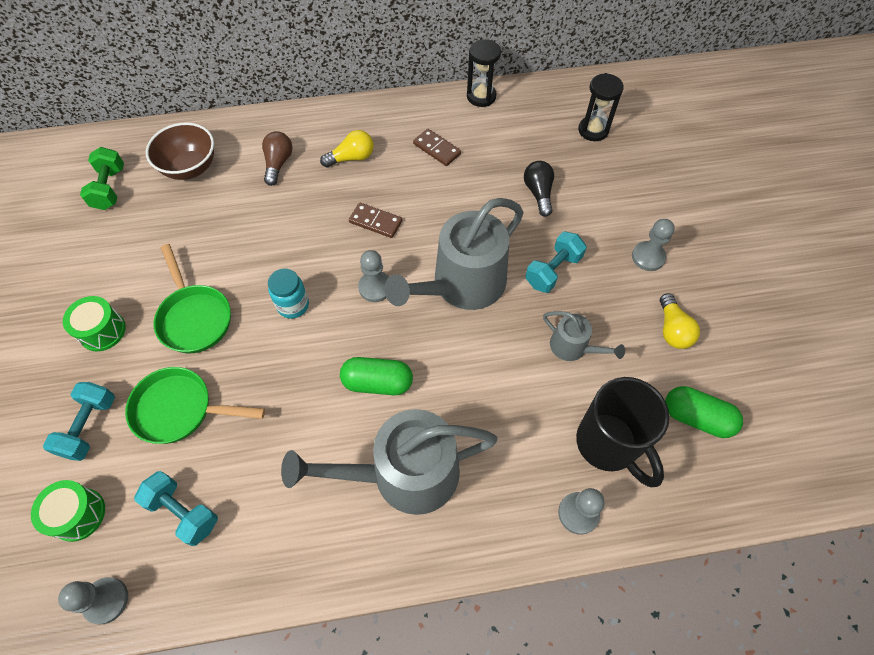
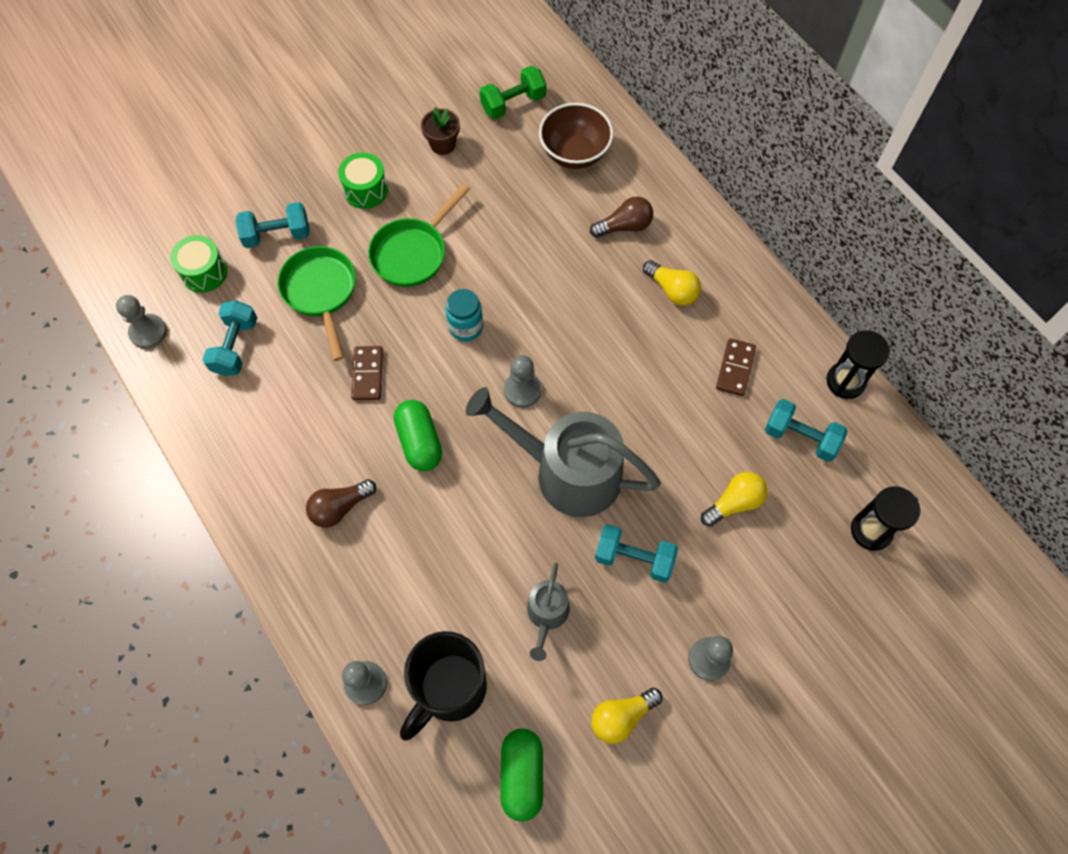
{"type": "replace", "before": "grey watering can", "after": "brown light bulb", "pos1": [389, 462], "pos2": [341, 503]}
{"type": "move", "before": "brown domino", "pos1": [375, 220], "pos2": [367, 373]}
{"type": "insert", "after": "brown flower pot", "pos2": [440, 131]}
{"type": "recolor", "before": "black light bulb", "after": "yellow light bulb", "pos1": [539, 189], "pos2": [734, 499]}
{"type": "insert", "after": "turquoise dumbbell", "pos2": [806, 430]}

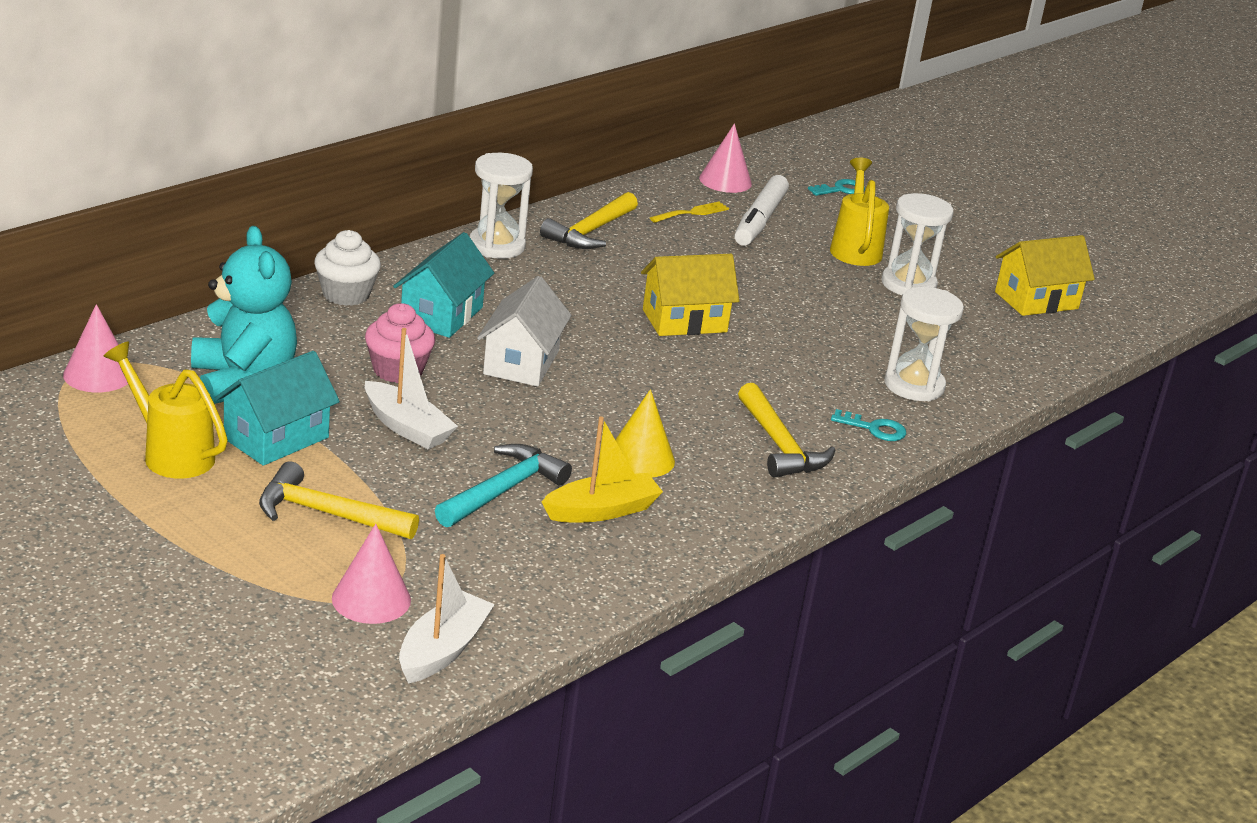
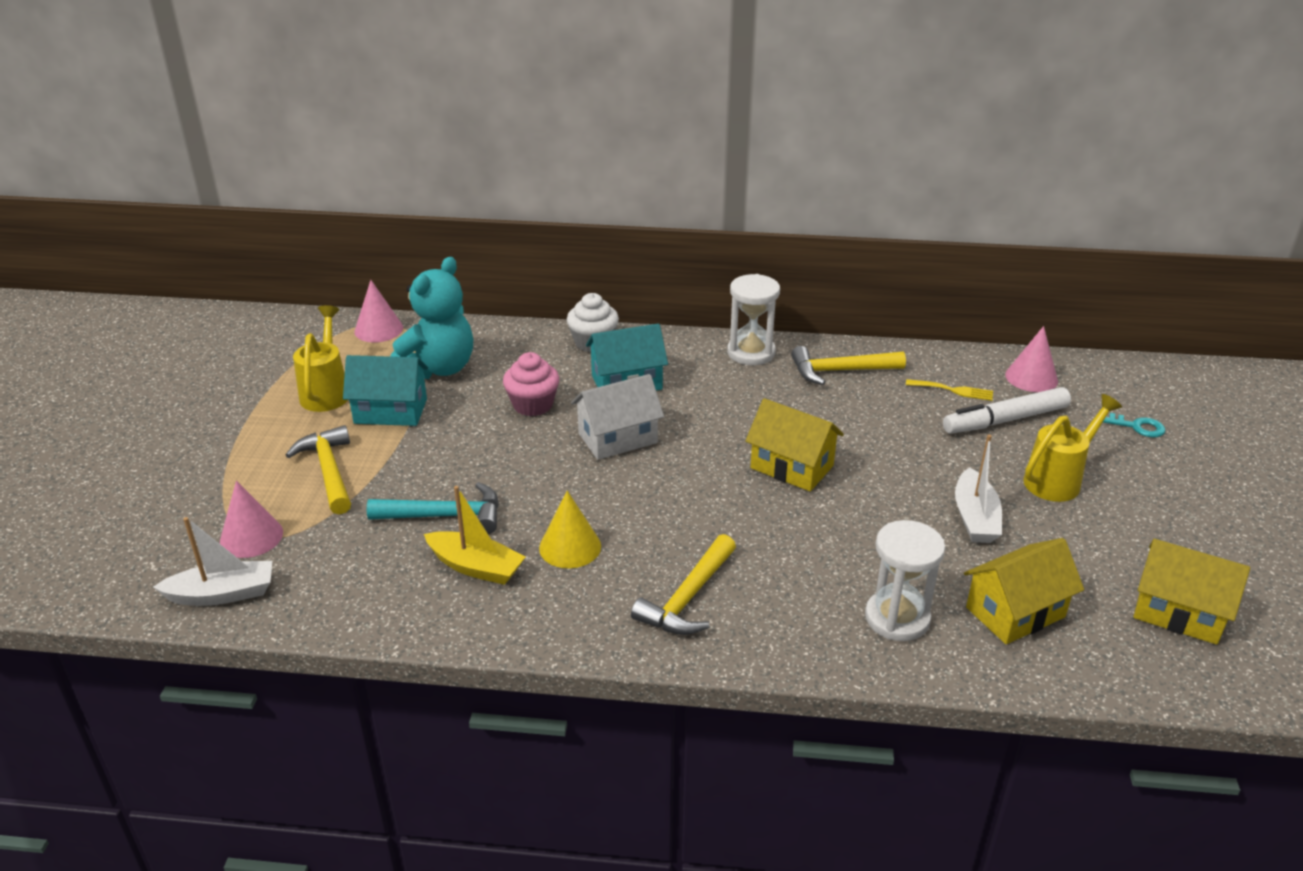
{"type": "move", "before": "white boat", "pos1": [411, 388], "pos2": [978, 488]}
{"type": "insert", "after": "yellow house", "pos2": [1024, 591]}
{"type": "delete", "before": "turquoise key", "pos1": [868, 425]}
{"type": "delete", "before": "white hourglass", "pos1": [918, 244]}

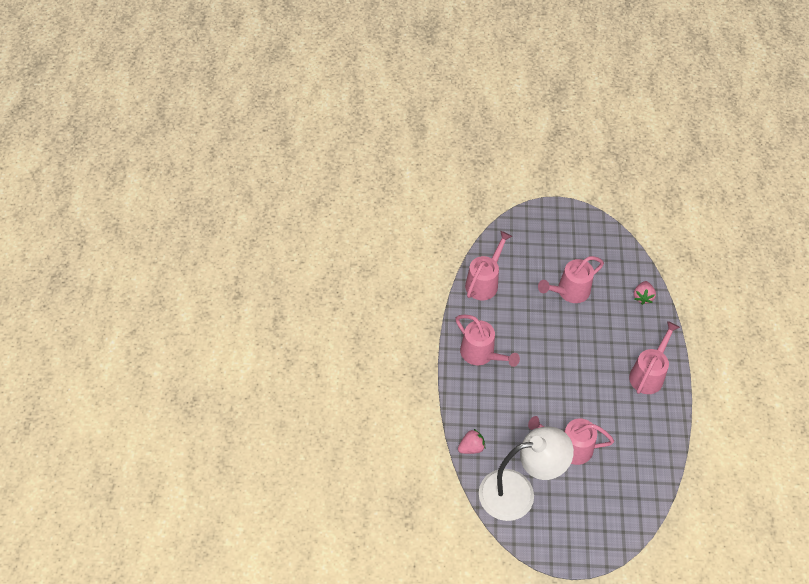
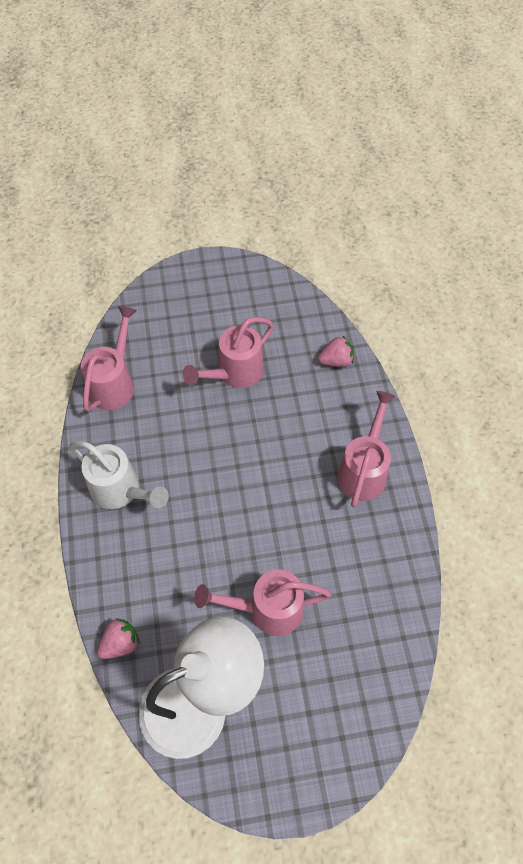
{"type": "recolor", "before": "pink watering can", "after": "white watering can", "pos1": [487, 341], "pos2": [119, 475]}
{"type": "rotate", "before": "pink strawberry", "pos1": [645, 293], "pos2": [336, 351], "turn": -105}

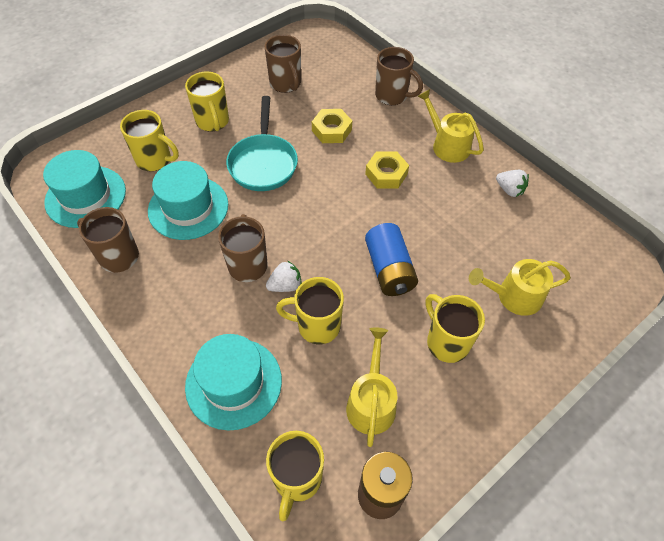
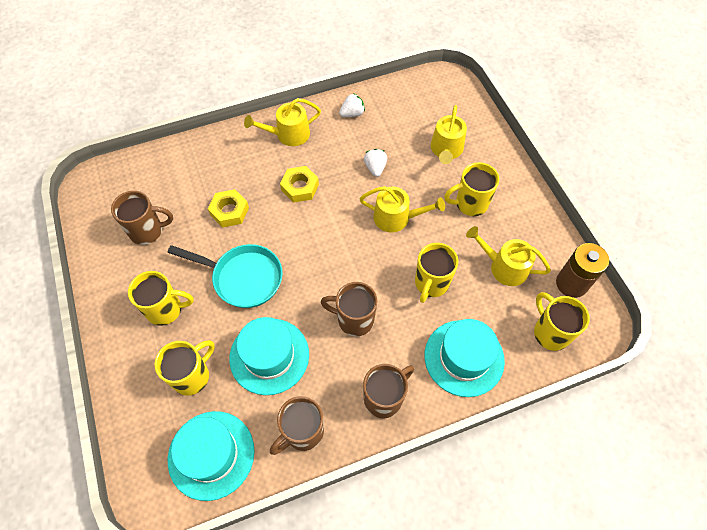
{"type": "replace", "before": "blue battery", "after": "yellow watering can", "pos1": [391, 259], "pos2": [402, 209]}
{"type": "move", "before": "brown mug", "pos1": [399, 76], "pos2": [388, 391]}
{"type": "move", "before": "white strawberry", "pos1": [284, 276], "pos2": [375, 163]}
{"type": "rotate", "before": "yellow mug", "pos1": [295, 476], "pos2": [562, 321], "turn": -150}

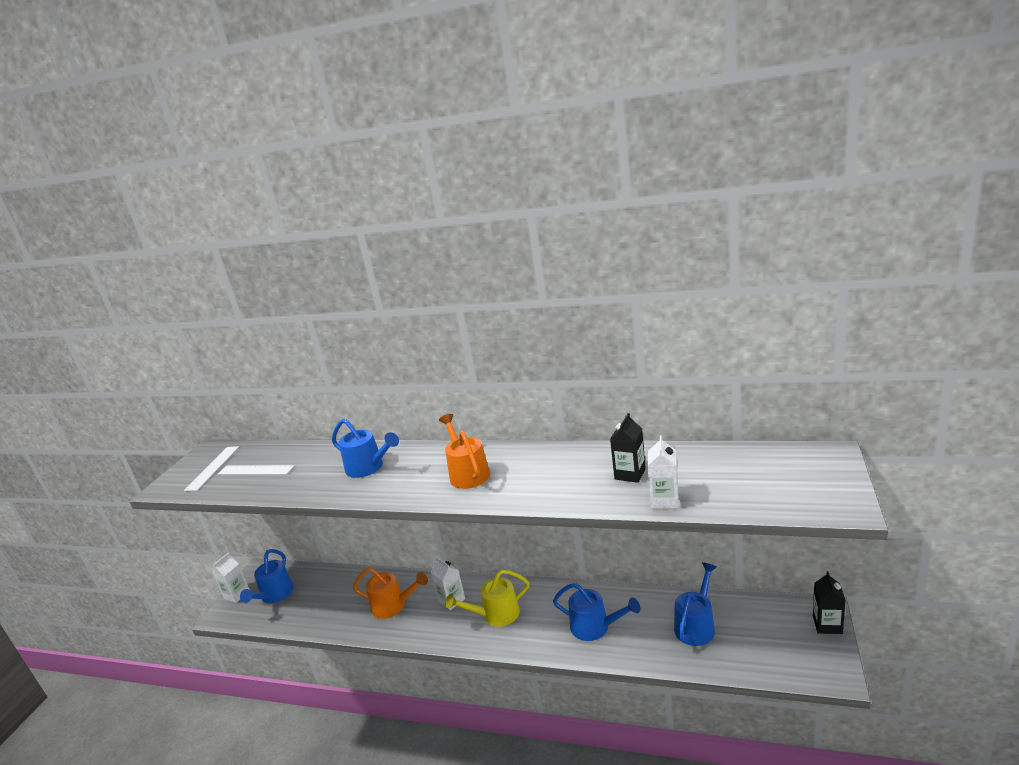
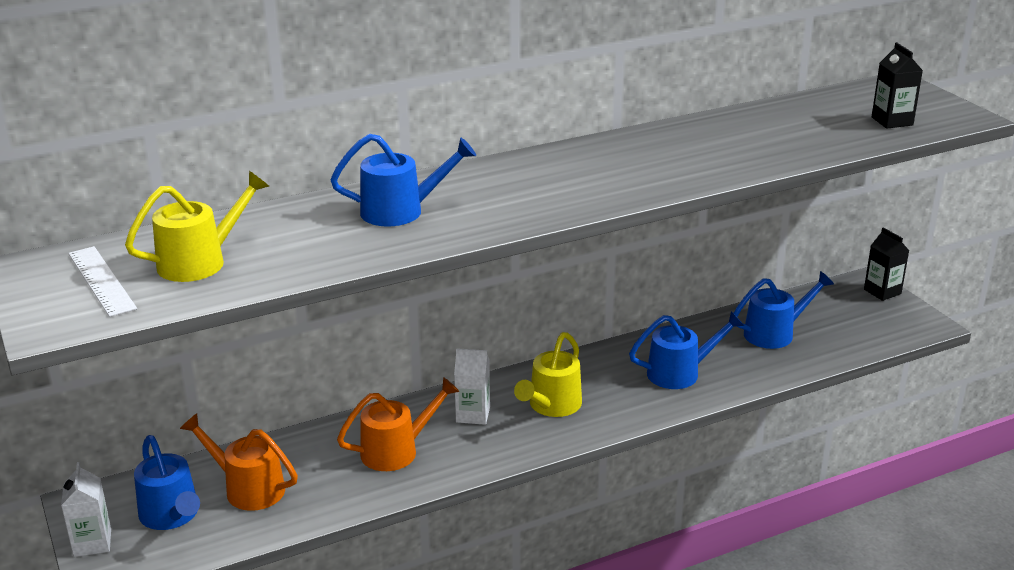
{"type": "replace", "before": "white ruler", "after": "yellow watering can", "pos1": [256, 470], "pos2": [197, 226]}
{"type": "move", "before": "orange watering can", "pos1": [464, 451], "pos2": [239, 462]}
{"type": "rotate", "before": "blue watering can", "pos1": [695, 604], "pos2": [784, 310], "turn": 75}
{"type": "move", "before": "black carton", "pos1": [628, 448], "pos2": [897, 85]}
{"type": "delete", "before": "white carton", "pos1": [663, 472]}

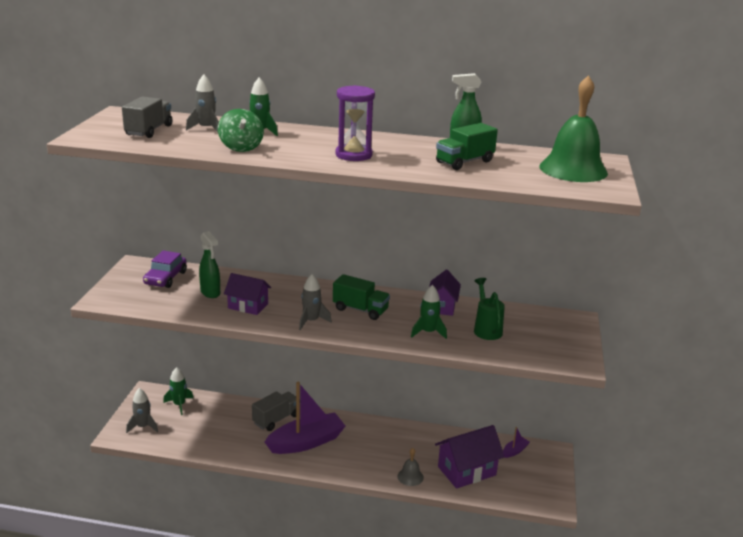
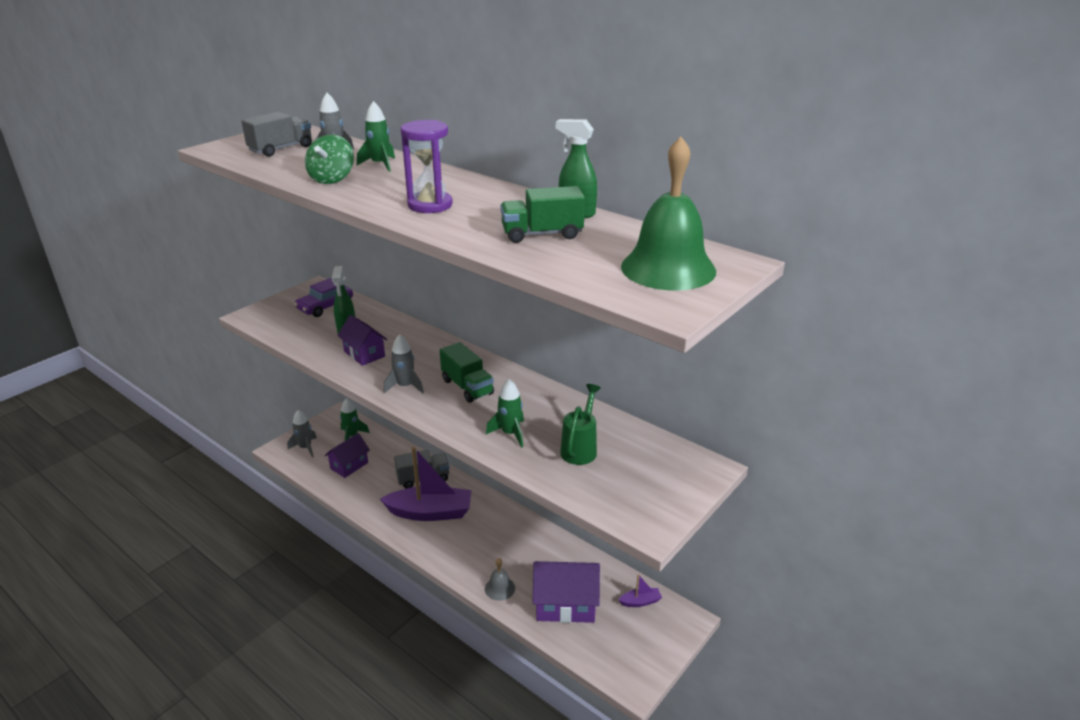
{"type": "move", "before": "purple house", "pos1": [445, 292], "pos2": [347, 455]}

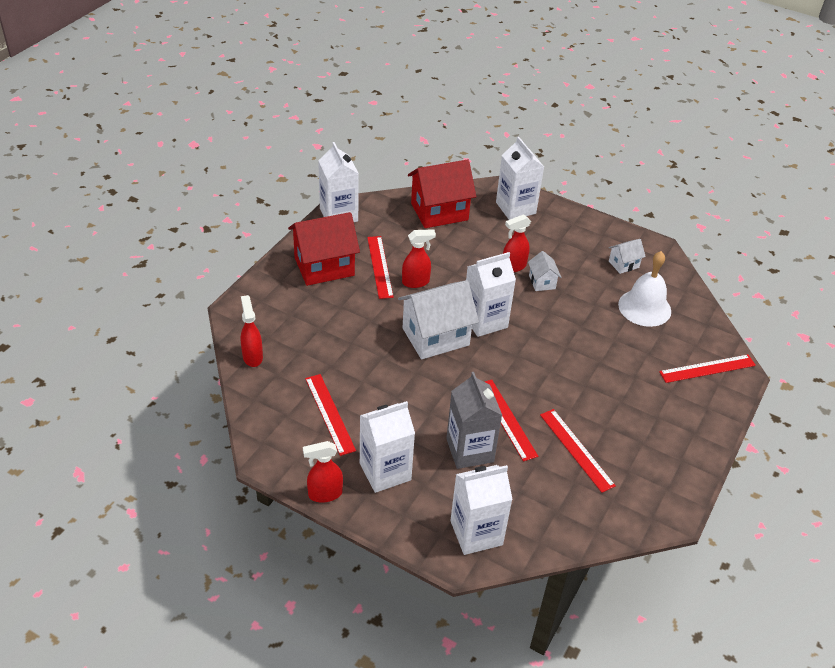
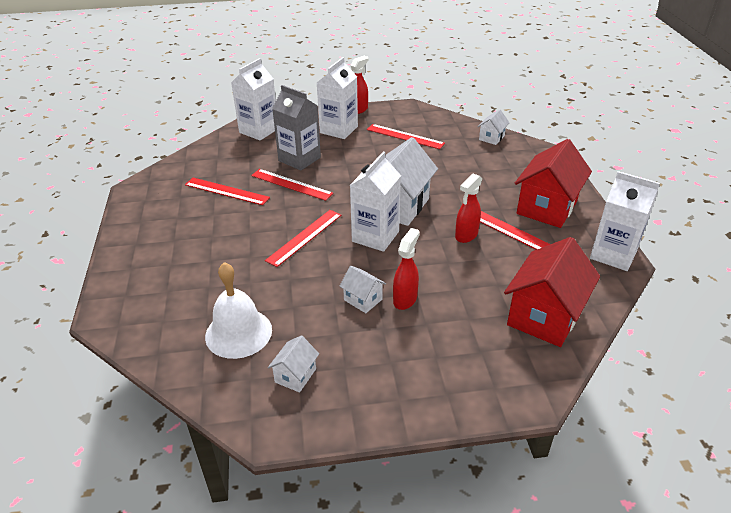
{"type": "move", "before": "red ruler", "pos1": [707, 369], "pos2": [303, 238]}
{"type": "replace", "before": "red spray bottle", "after": "white house", "pos1": [252, 331], "pos2": [494, 127]}
{"type": "delete", "before": "white carton", "pos1": [520, 178]}

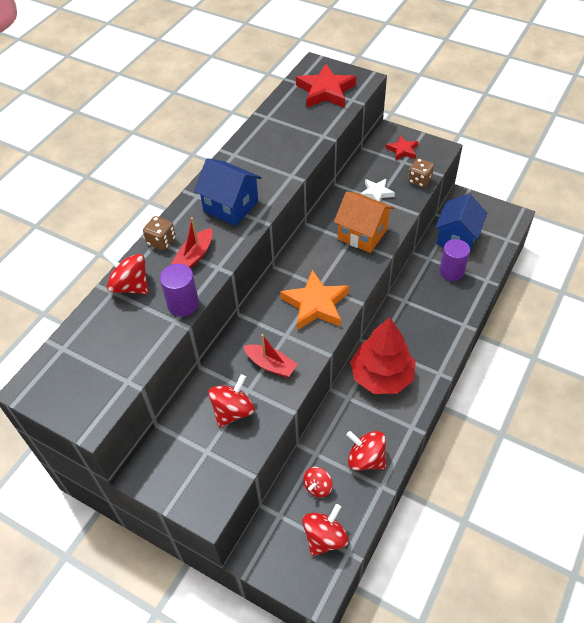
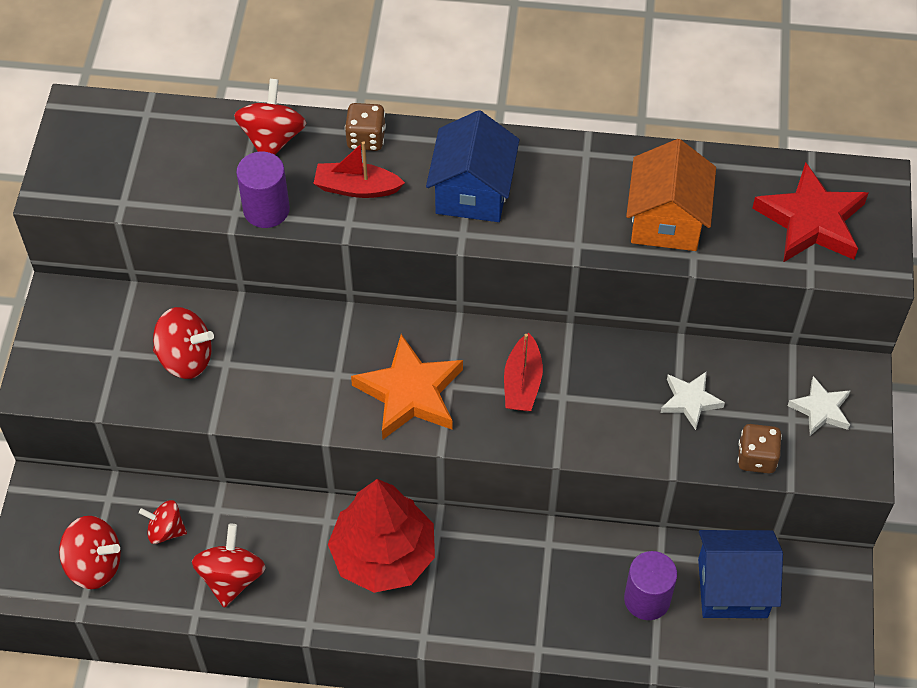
{"type": "move", "before": "red boat", "pos1": [270, 356], "pos2": [523, 372]}
{"type": "move", "before": "orange house", "pos1": [364, 222], "pos2": [671, 195]}
{"type": "recolor", "before": "red star", "after": "white star", "pos1": [402, 148], "pos2": [819, 406]}

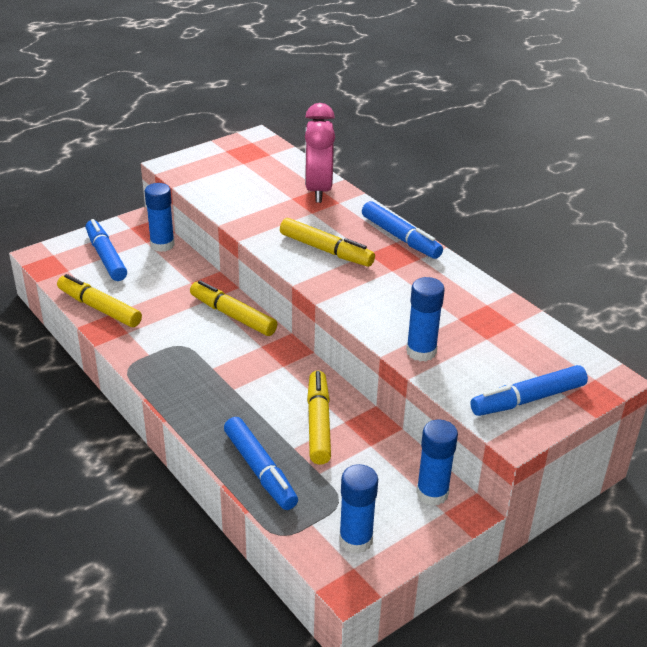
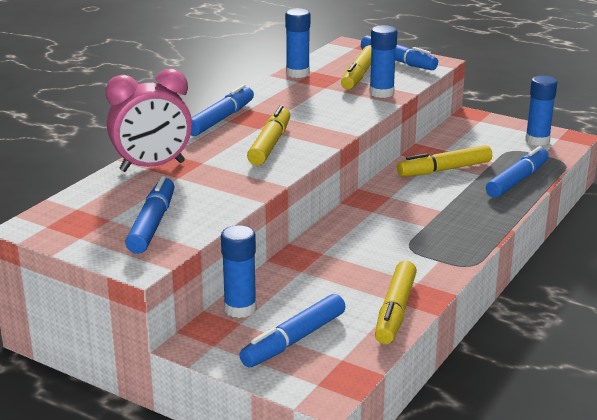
{"type": "insert", "after": "blue marker", "pos2": [150, 215]}
{"type": "move", "before": "blue glue stick", "pos1": [437, 463], "pos2": [297, 43]}
{"type": "move", "before": "yellow marker", "pos1": [233, 308], "pos2": [356, 67]}

